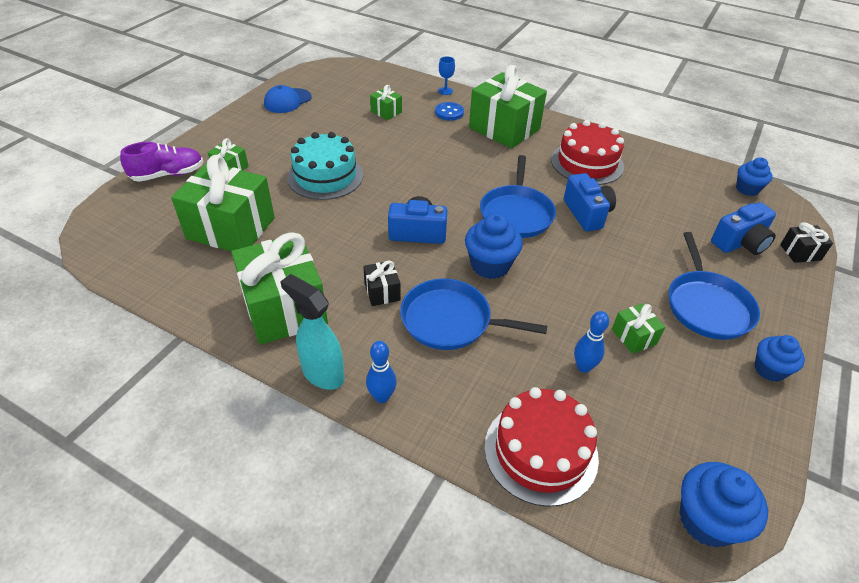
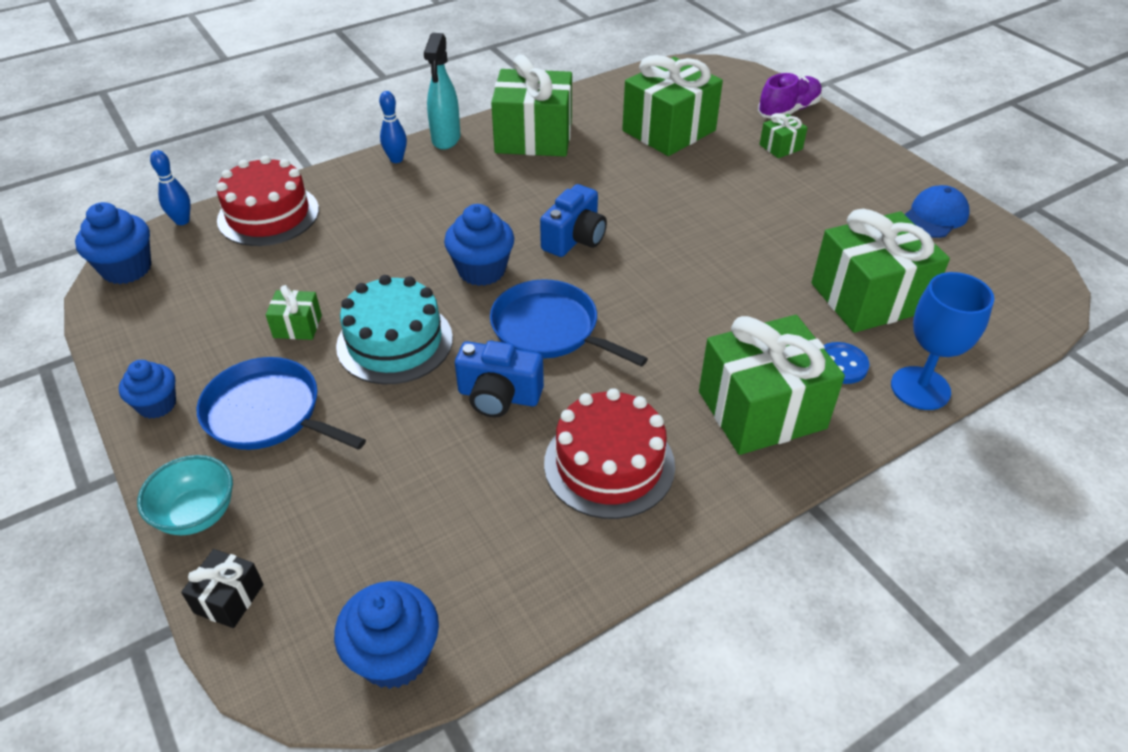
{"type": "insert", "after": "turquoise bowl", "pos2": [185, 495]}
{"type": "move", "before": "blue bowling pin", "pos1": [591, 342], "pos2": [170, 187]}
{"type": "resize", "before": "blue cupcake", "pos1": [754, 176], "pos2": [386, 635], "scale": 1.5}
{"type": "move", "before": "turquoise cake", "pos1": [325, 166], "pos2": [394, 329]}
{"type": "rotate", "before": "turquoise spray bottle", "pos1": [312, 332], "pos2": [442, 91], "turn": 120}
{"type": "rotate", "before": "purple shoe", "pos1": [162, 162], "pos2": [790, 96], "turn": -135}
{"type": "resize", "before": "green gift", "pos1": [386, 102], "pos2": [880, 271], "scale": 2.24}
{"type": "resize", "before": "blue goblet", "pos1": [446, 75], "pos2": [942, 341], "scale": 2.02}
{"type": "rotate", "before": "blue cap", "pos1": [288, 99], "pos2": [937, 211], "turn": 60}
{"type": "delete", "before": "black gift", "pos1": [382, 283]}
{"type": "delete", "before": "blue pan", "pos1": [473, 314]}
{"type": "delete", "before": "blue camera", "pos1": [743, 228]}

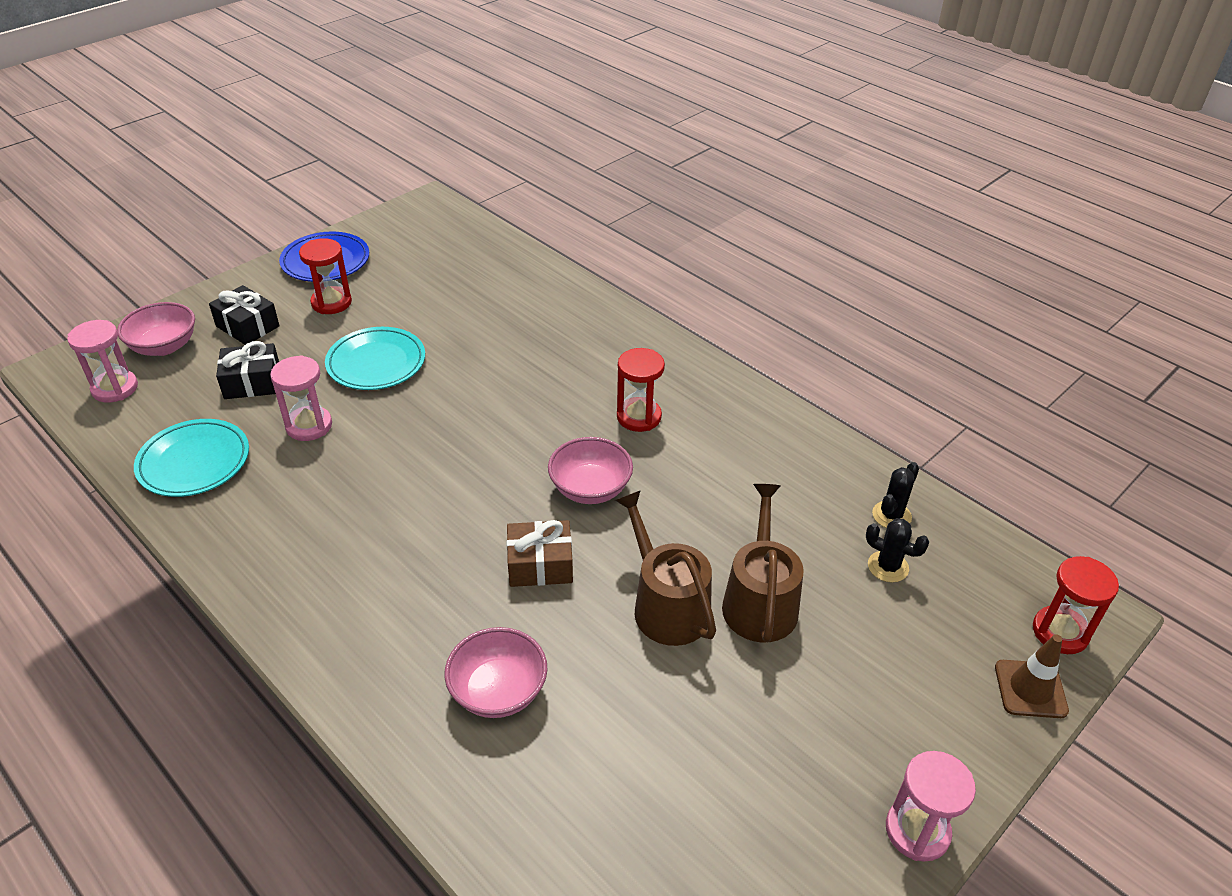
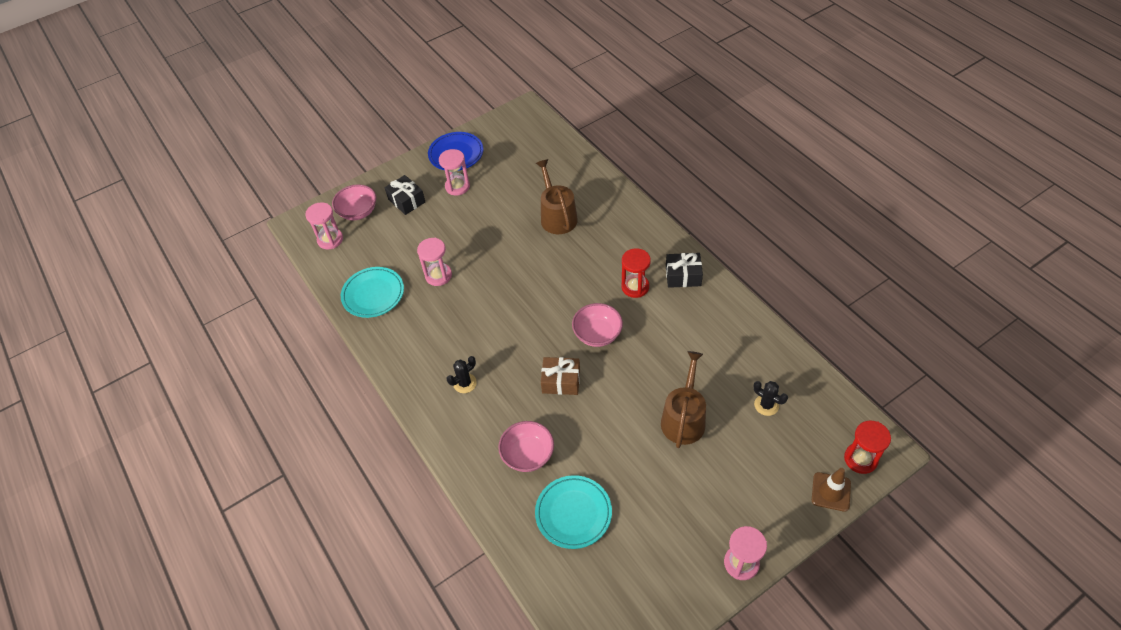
{"type": "recolor", "before": "red hourglass", "after": "pink hourglass", "pos1": [325, 276], "pos2": [454, 172]}
{"type": "move", "before": "black cactus", "pos1": [895, 495], "pos2": [462, 374]}
{"type": "move", "before": "turquoise plate", "pos1": [375, 358], "pos2": [573, 512]}
{"type": "move", "before": "brown watering can", "pos1": [665, 568], "pos2": [557, 196]}
{"type": "move", "before": "black gift", "pos1": [247, 370], "pos2": [684, 270]}

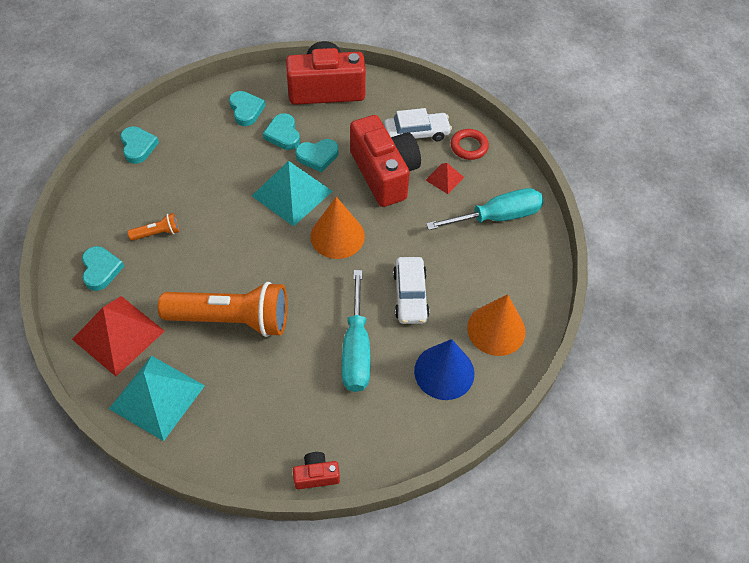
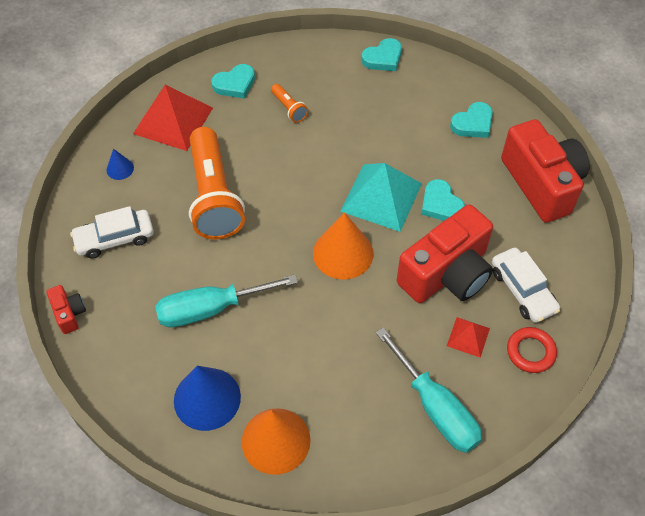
{"type": "move", "before": "white car", "pos1": [411, 290], "pos2": [112, 232]}
{"type": "replace", "before": "turquoise pyramid", "after": "blue cone", "pos1": [157, 398], "pos2": [120, 164]}
{"type": "delete", "before": "turquoise heart", "pos1": [281, 131]}

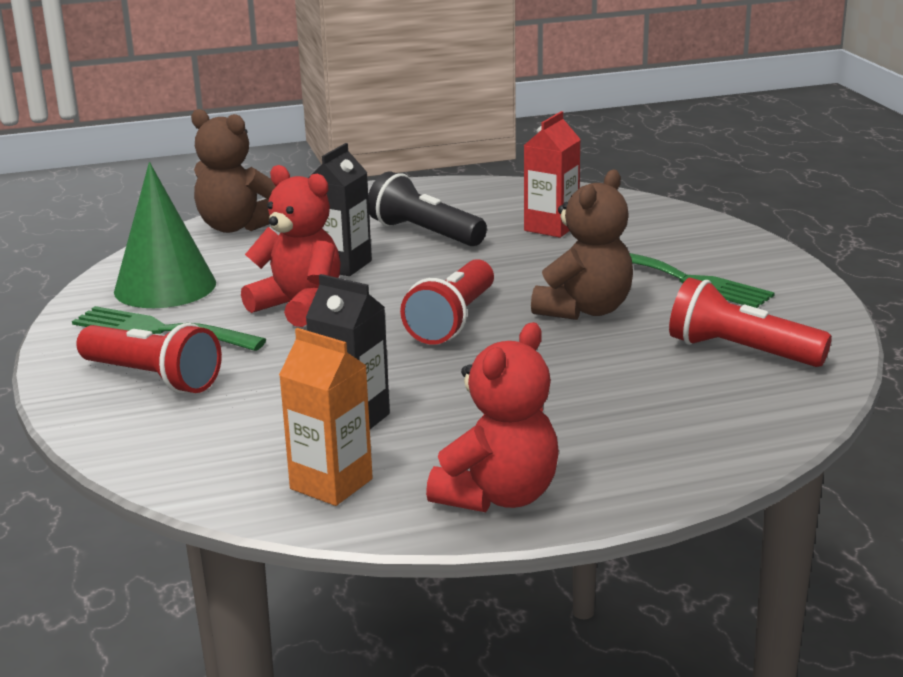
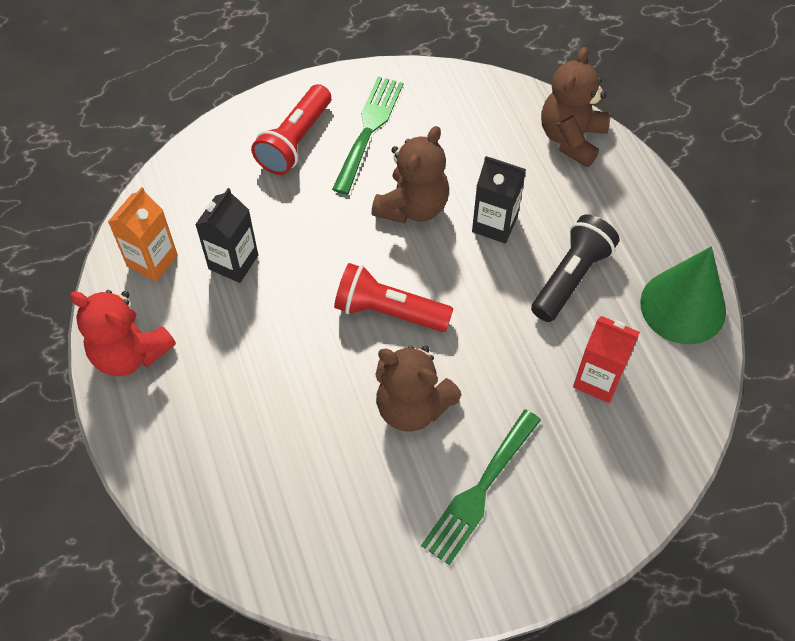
{"type": "recolor", "before": "red teddy bear", "after": "brown teddy bear", "pos1": [291, 246], "pos2": [410, 174]}
{"type": "move", "before": "green cone", "pos1": [165, 235], "pos2": [683, 295]}
{"type": "delete", "before": "red flashlight", "pos1": [750, 322]}

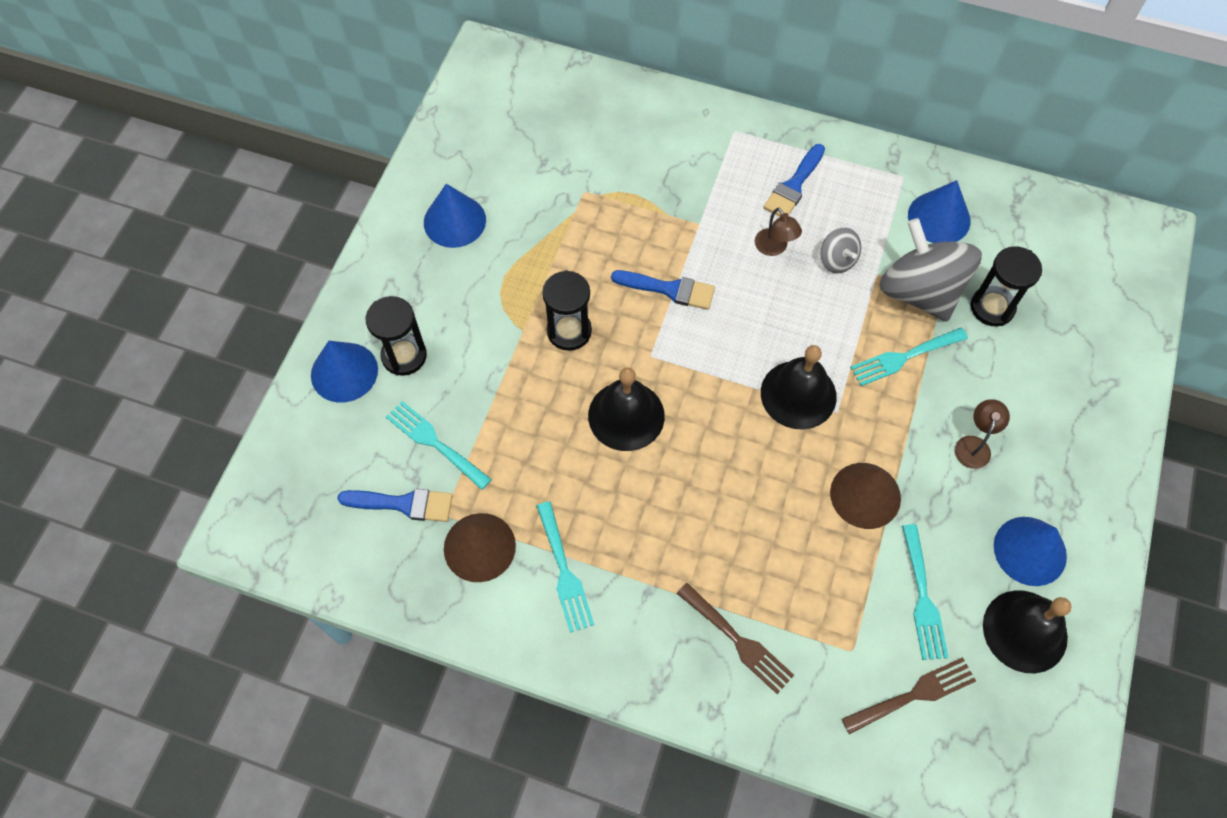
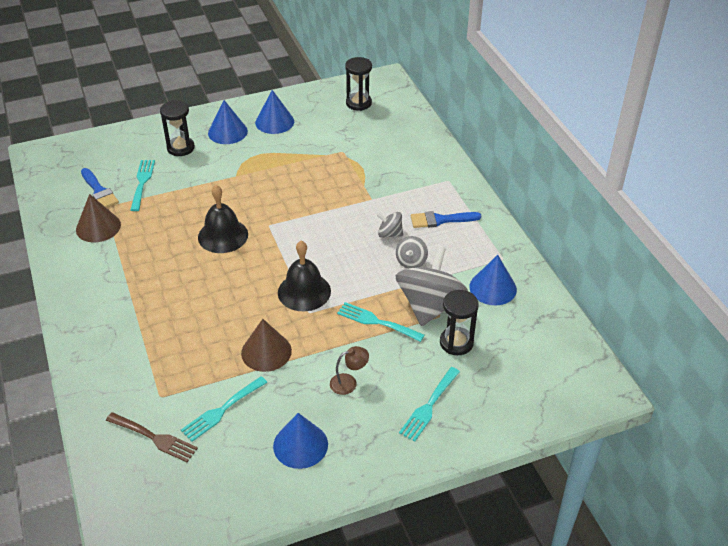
{"type": "move", "before": "blue cone", "pos1": [344, 372], "pos2": [228, 122]}
{"type": "move", "before": "black hourglass", "pos1": [567, 310], "pos2": [358, 84]}
{"type": "replace", "before": "brown lamp", "after": "grey spinning top", "pos1": [778, 232], "pos2": [390, 225]}
{"type": "move", "before": "turquoise fork", "pos1": [565, 567], "pos2": [429, 404]}
{"type": "delete", "before": "blue brush", "pos1": [663, 290]}
{"type": "delete", "before": "brown fork", "pos1": [735, 638]}
{"type": "delete", "before": "black bell", "pos1": [1027, 631]}

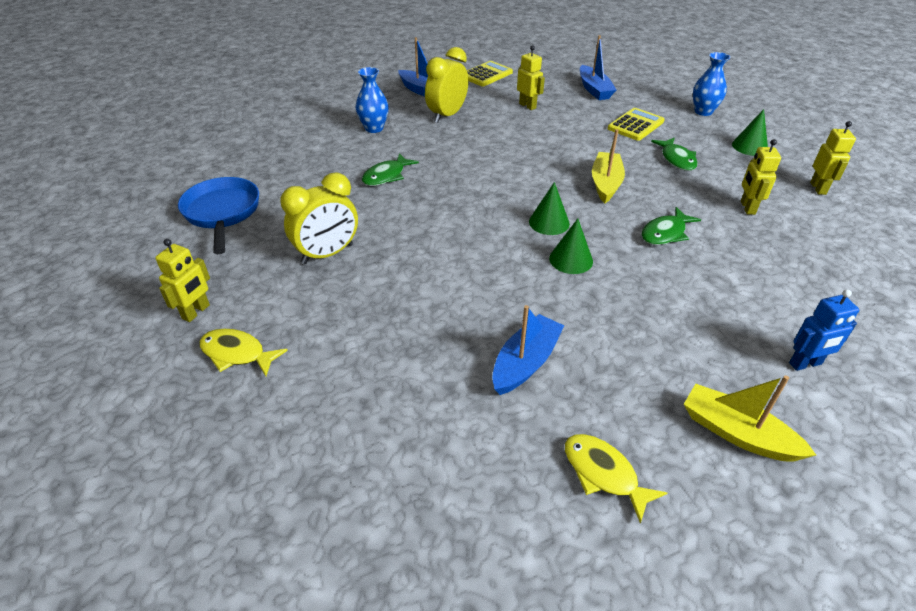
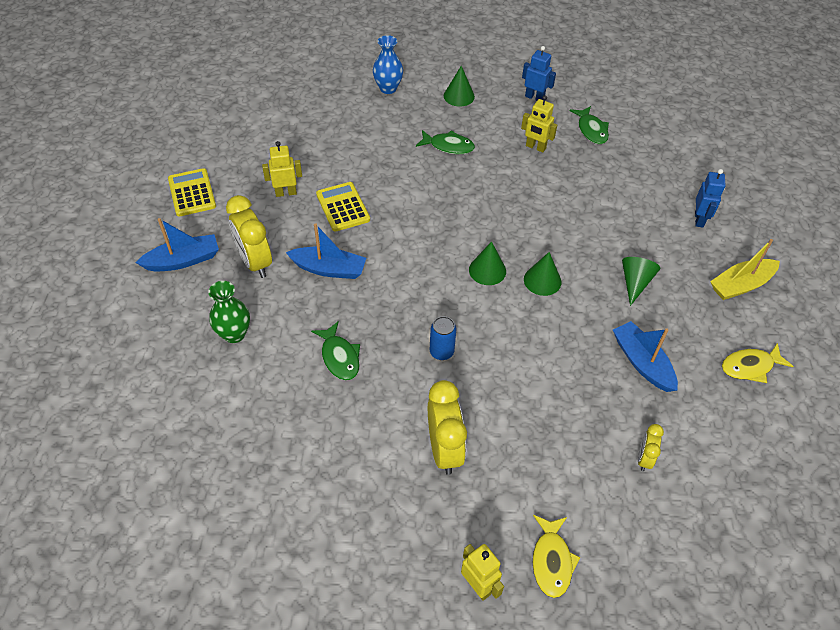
{"type": "recolor", "before": "blue vase", "after": "green vase", "pos1": [372, 100], "pos2": [229, 312]}
{"type": "move", "before": "blue boat", "pos1": [598, 67], "pos2": [326, 251]}
{"type": "move", "before": "yellow calculator", "pos1": [636, 124], "pos2": [343, 207]}
{"type": "insert", "after": "blue can", "pos2": [443, 338]}
{"type": "recolor", "before": "yellow robot", "after": "blue robot", "pos1": [833, 158], "pos2": [539, 73]}
{"type": "rotate", "before": "yellow fish", "pos1": [243, 352], "pos2": [557, 556], "turn": -45}
{"type": "move", "before": "green fish", "pos1": [671, 226], "pos2": [589, 125]}
{"type": "insert", "after": "green cone", "pos2": [641, 281]}
{"type": "insert", "after": "yellow clock", "pos2": [651, 447]}
{"type": "delete", "before": "blue pan", "pos1": [218, 215]}
{"type": "delete", "before": "yellow boat", "pos1": [608, 166]}

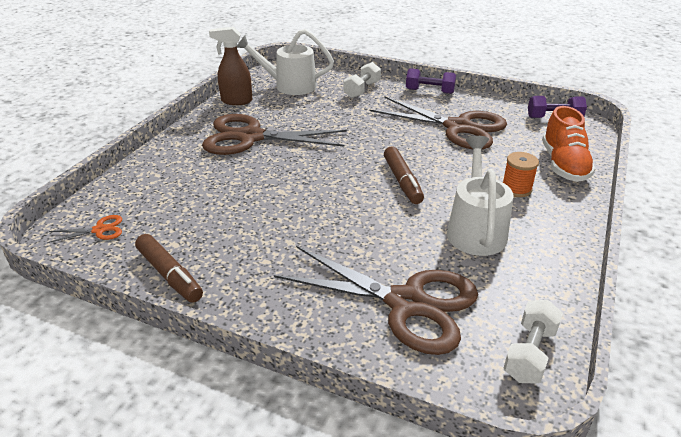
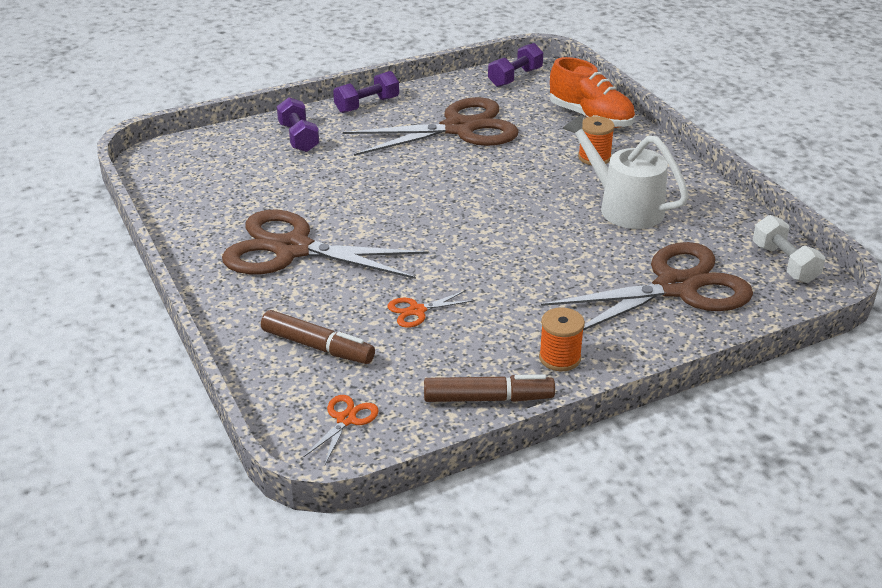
{"type": "rotate", "before": "brown scissors", "pos1": [274, 134], "pos2": [325, 244], "turn": 60}
{"type": "move", "before": "brown marker", "pos1": [404, 175], "pos2": [318, 337]}
{"type": "recolor", "before": "white dumbbell", "after": "purple dumbbell", "pos1": [362, 80], "pos2": [298, 124]}
{"type": "insert", "after": "orange scissors", "pos2": [431, 309]}
{"type": "insert", "after": "orange spool", "pos2": [562, 339]}
{"type": "delete", "before": "brown spray bottle", "pos1": [230, 66]}
{"type": "delete", "before": "white watering can", "pos1": [285, 62]}

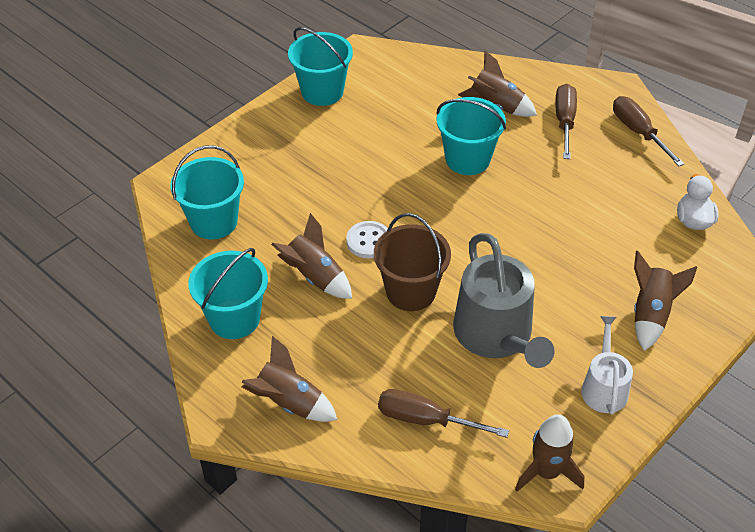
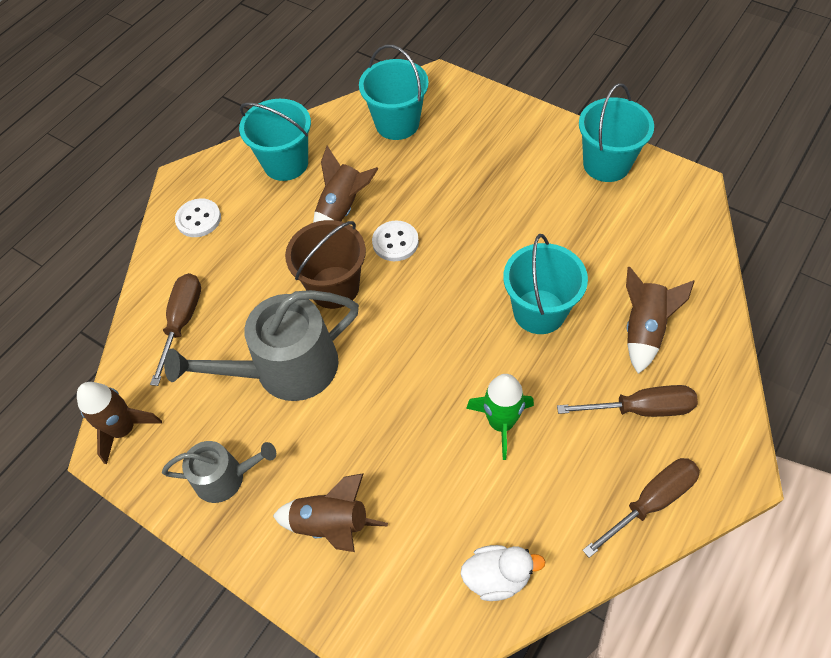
{"type": "recolor", "before": "white watering can", "after": "grey watering can", "pos1": [607, 365], "pos2": [219, 472]}
{"type": "replace", "before": "brown rocket", "after": "white button", "pos1": [289, 379], "pos2": [198, 217]}
{"type": "insert", "after": "green rocket", "pos2": [500, 417]}

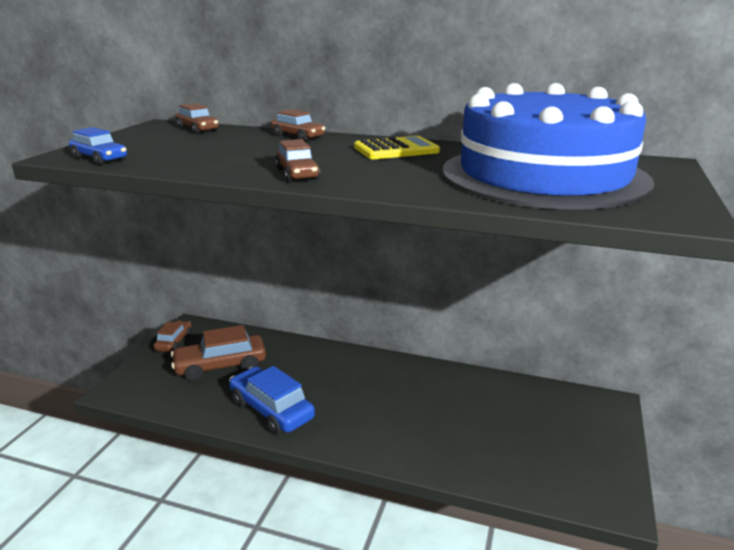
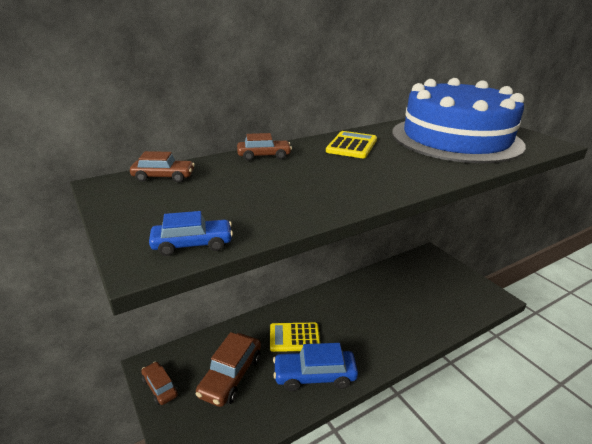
{"type": "insert", "after": "yellow calculator", "pos2": [295, 337]}
{"type": "delete", "before": "brown car", "pos1": [297, 160]}

